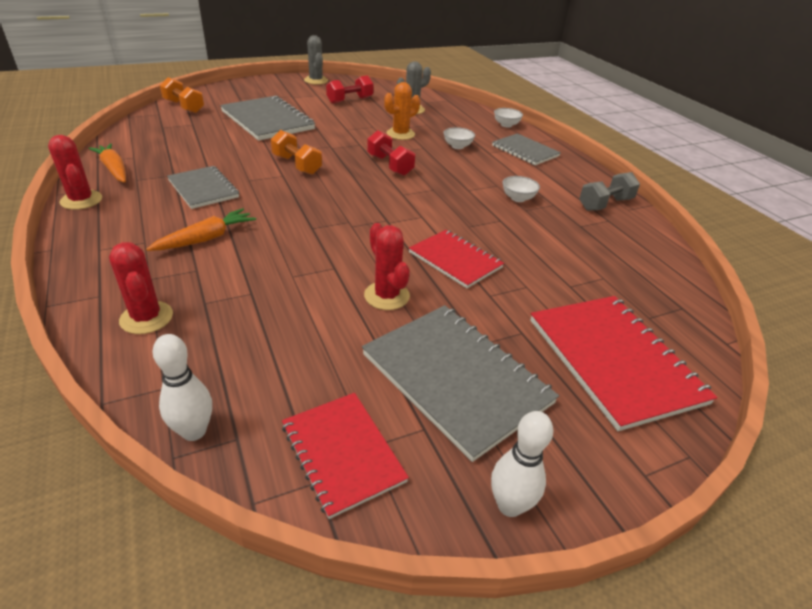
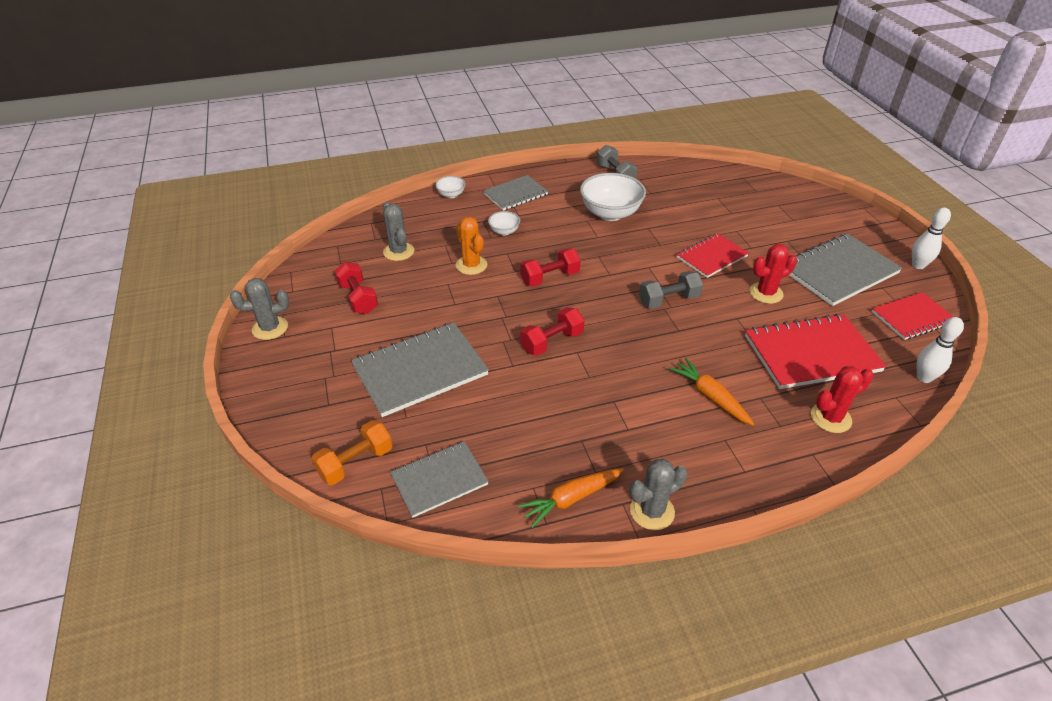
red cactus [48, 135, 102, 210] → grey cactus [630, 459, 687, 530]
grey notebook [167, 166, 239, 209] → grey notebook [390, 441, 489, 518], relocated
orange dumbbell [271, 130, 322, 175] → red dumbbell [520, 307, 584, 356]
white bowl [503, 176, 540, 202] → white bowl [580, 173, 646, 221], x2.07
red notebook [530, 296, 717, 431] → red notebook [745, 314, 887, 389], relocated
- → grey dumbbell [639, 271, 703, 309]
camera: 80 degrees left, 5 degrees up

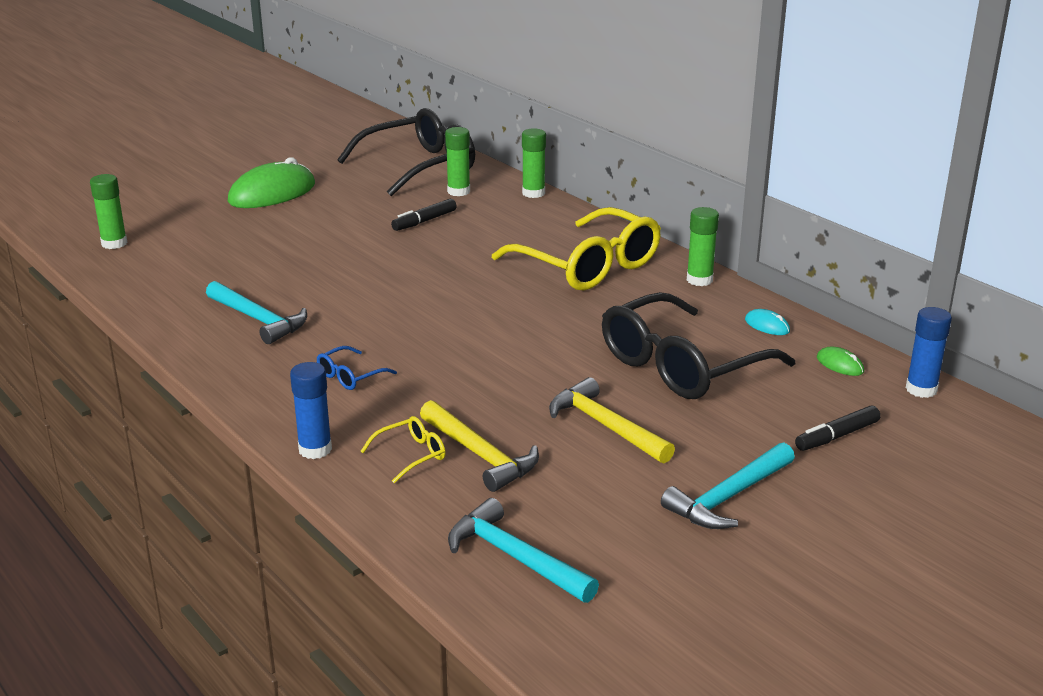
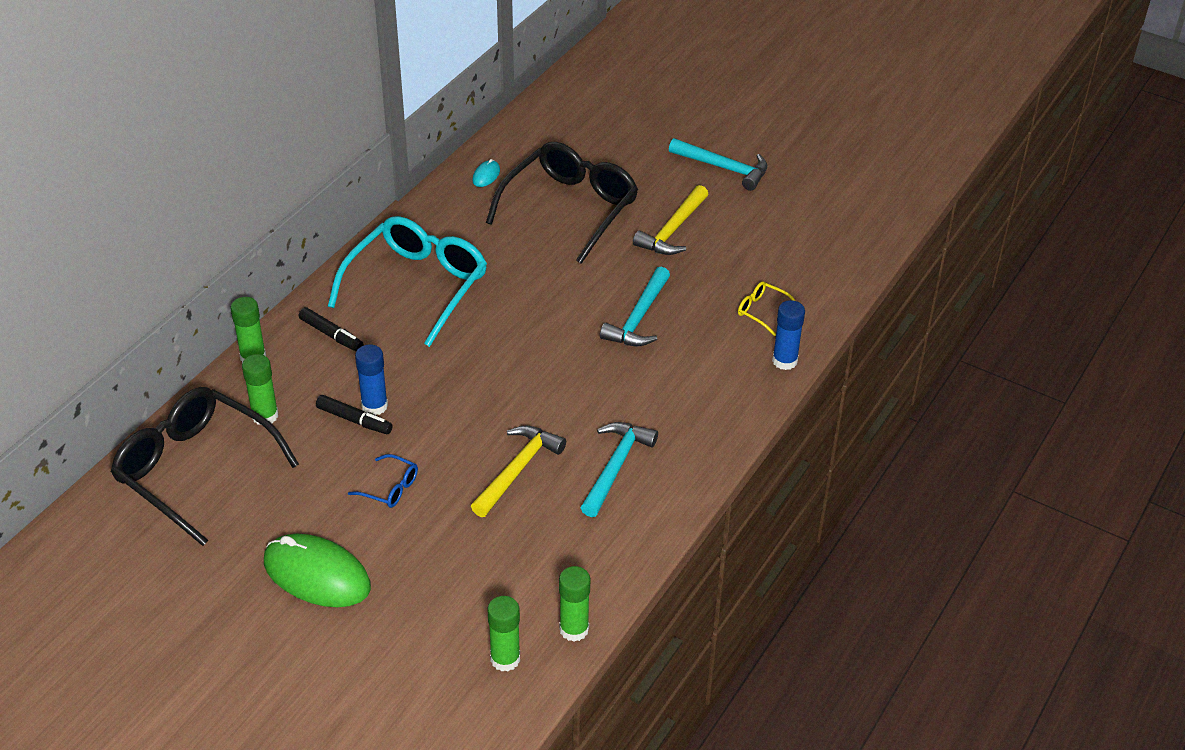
blue glasses [317, 346, 397, 390] → blue glasses [348, 454, 418, 508], relocated
yellow hammer [420, 400, 539, 492] → yellow hammer [471, 426, 566, 517], relocated
turquoise hammer [448, 498, 599, 603] → turquoise hammer [600, 267, 670, 346], relocated
yellow glasses [492, 207, 661, 291] → turquoise glasses [328, 216, 487, 347]
black glasses [602, 292, 795, 399] → black glasses [486, 142, 638, 264], 90 degrees counterclockwise
green glue stick [687, 207, 719, 286] → green glue stick [559, 566, 590, 642], relocated
black marker [795, 406, 880, 451] → black marker [299, 307, 364, 351], relocated
green mouse [817, 347, 864, 376] → -
blue glue stick [906, 307, 952, 398] → blue glue stick [355, 345, 388, 415], relocated
camera: 110 degrees left, 15 degrees up

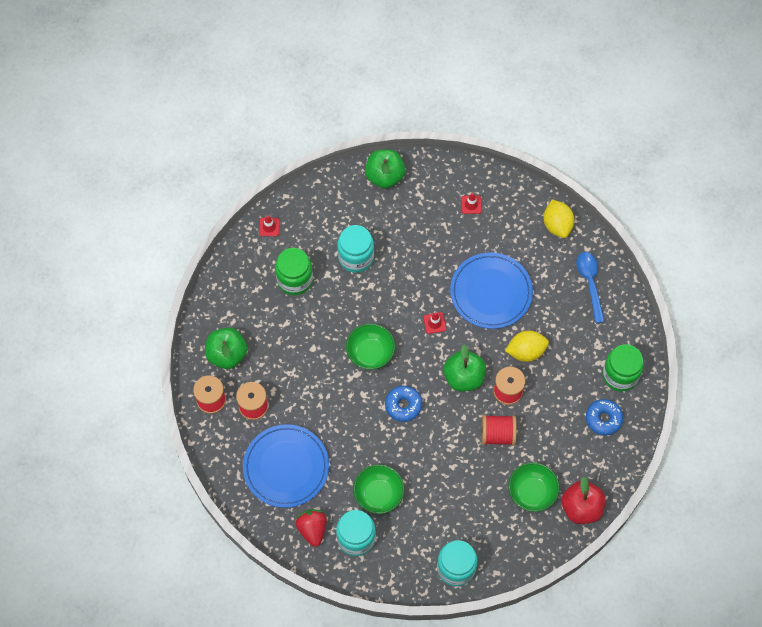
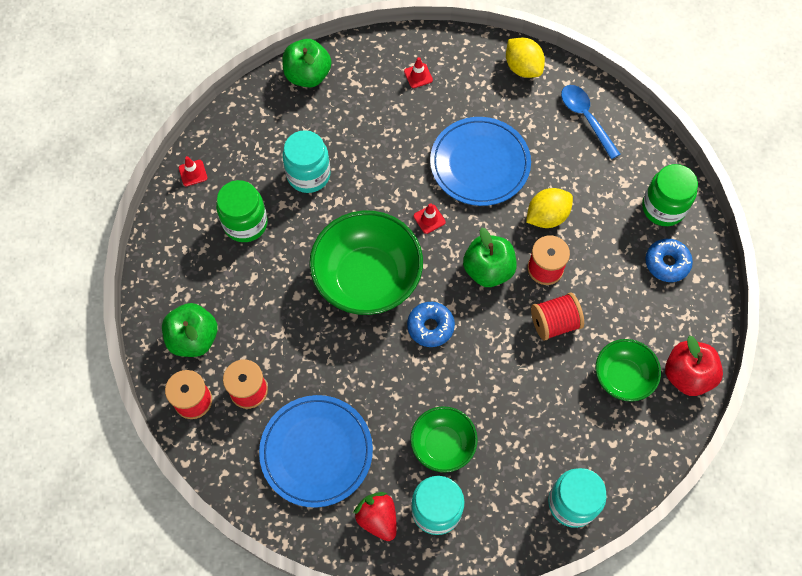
green bowl [346, 324, 395, 370] → green bowl [309, 210, 423, 315], x1.78
camera: 20 degrees left, 0 degrees up

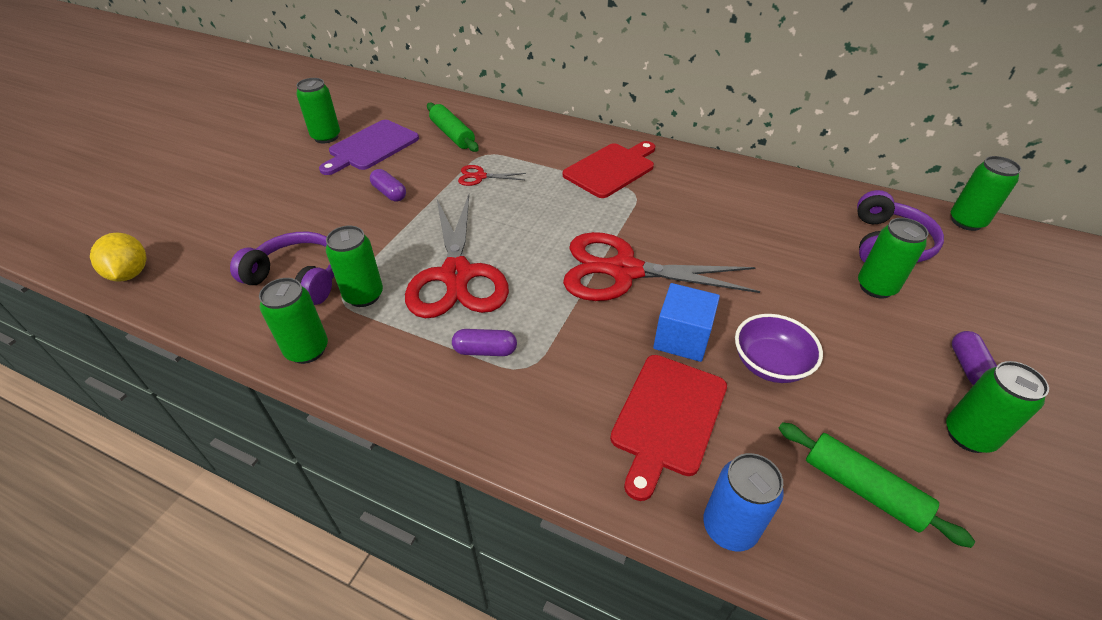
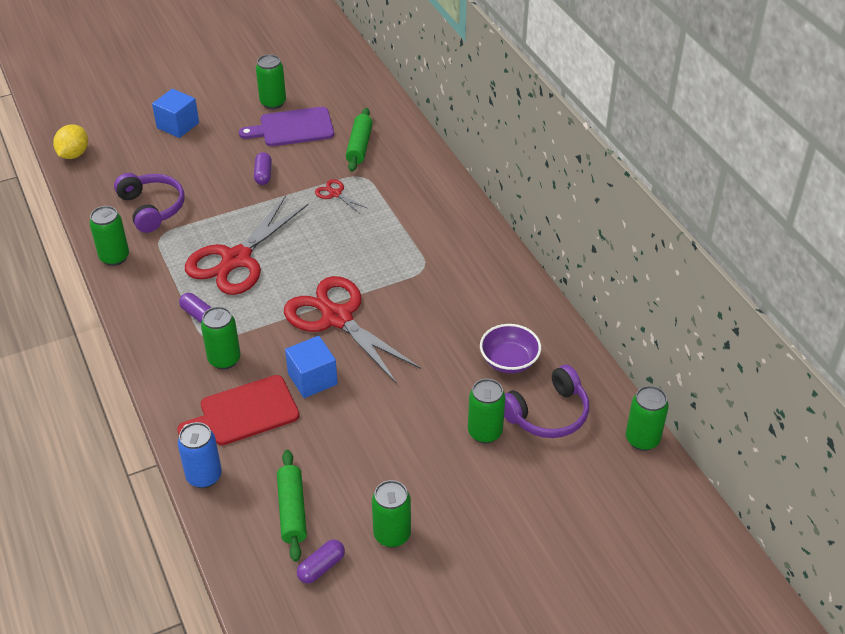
green can [326, 226, 383, 307] → green can [201, 306, 241, 370], relocated
red cutting board [563, 141, 655, 198] → -
purple bowl [735, 314, 823, 383] → purple bowl [480, 324, 541, 373], relocated
purple capsule [952, 331, 997, 385] → purple capsule [297, 540, 345, 584], relocated
- → blue cube [152, 89, 199, 138]
camera: 40 degrees right, 0 degrees up

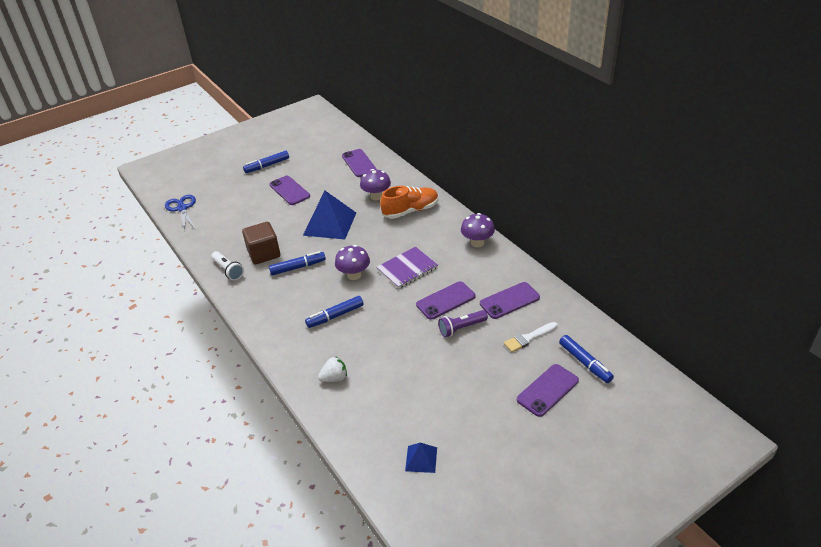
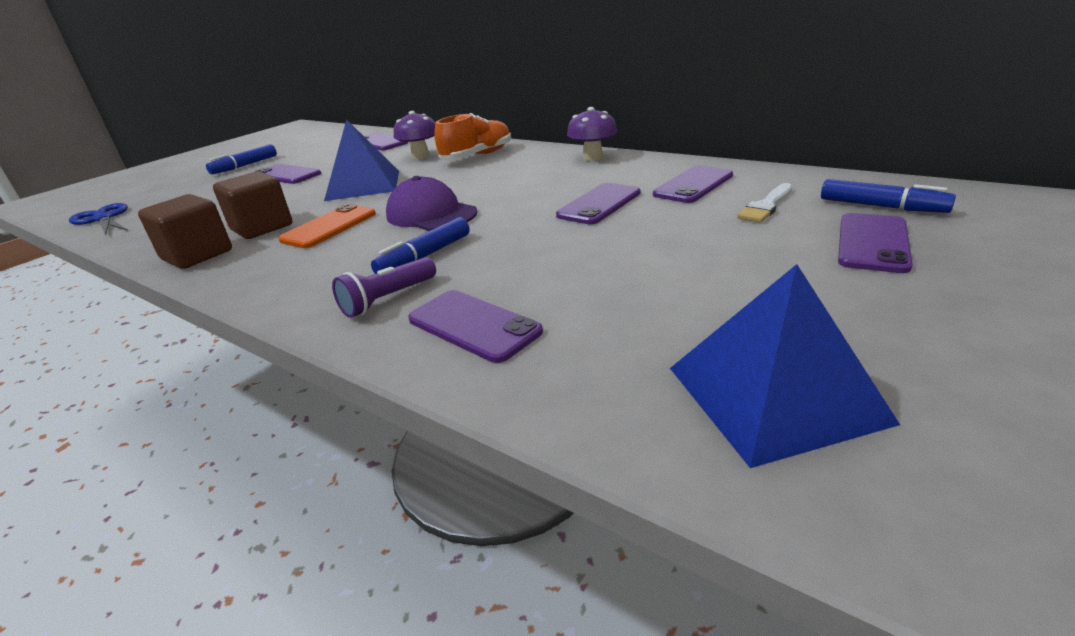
white flashlight [211, 251, 244, 280] → brown cube [138, 194, 232, 269]
blue marker [269, 251, 326, 275] → orange phone [278, 204, 376, 248]
white strawberry [318, 356, 347, 382] → purple phone [408, 290, 543, 363]
purple mushroom [335, 245, 370, 280] → purple cap [386, 176, 477, 231]
purple notebook [377, 246, 438, 289] → -
blue pyramid [405, 443, 437, 473] → blue pyramid [670, 264, 900, 468], x2.04
purple flashlight [438, 310, 488, 337] → purple flashlight [332, 257, 436, 318], relocated
camera: 20 degrees left, 10 degrees down

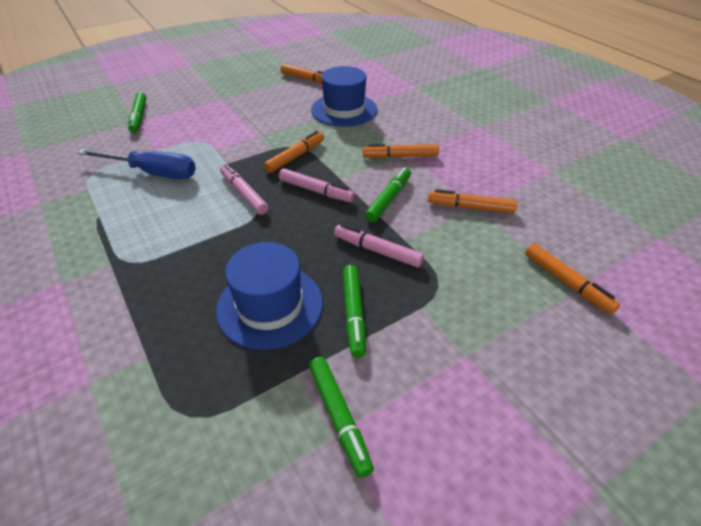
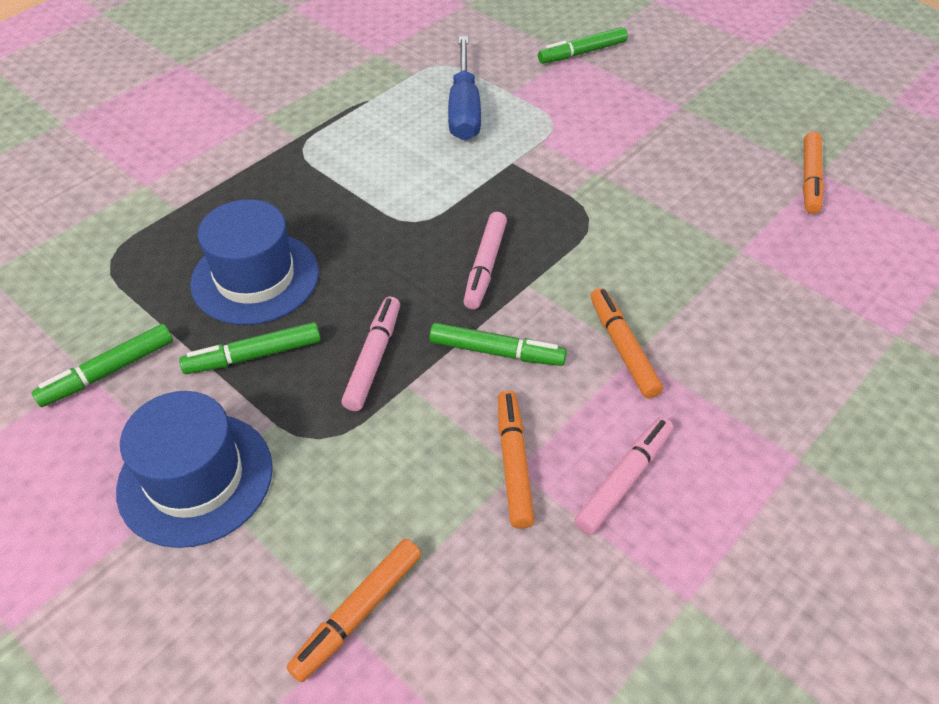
pink marker [220, 164, 268, 215] → pink marker [575, 417, 674, 535], relocated
orange marker [264, 131, 324, 173] → -
blue hat [311, 66, 377, 127] → blue hat [116, 391, 273, 548], relocated
camera: 75 degrees right, 5 degrees up

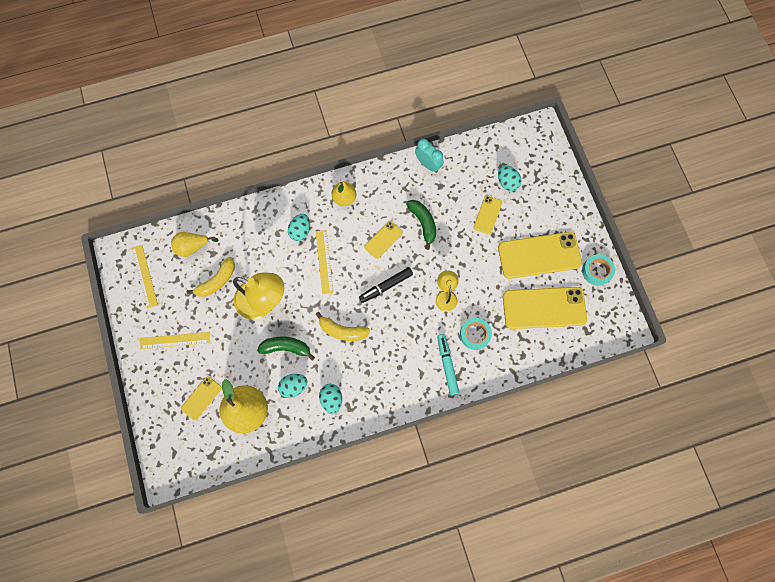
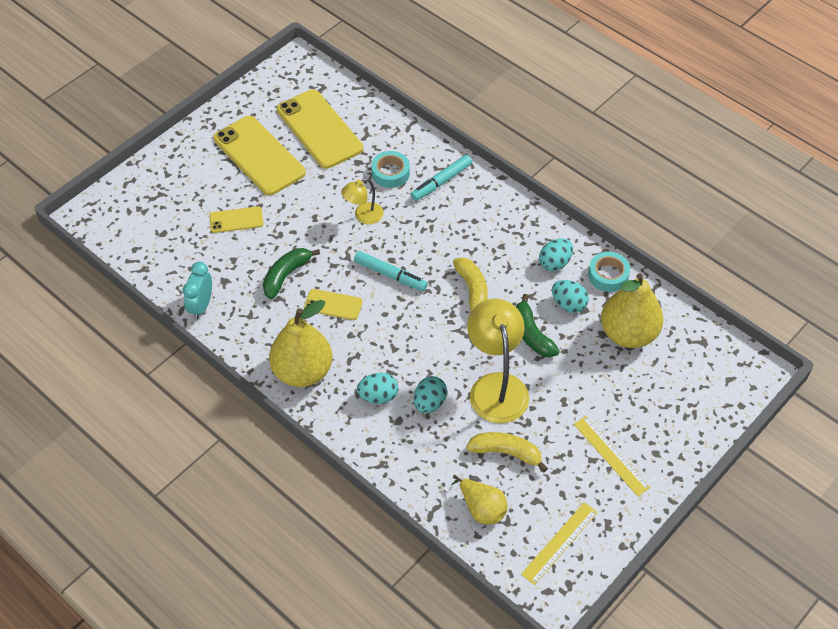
yellow phone [181, 376, 222, 420] → -
yellow ruler [316, 230, 333, 294] → -
yellow pear [332, 181, 356, 206] → yellow pear [269, 300, 333, 387], x1.72
black marker [359, 267, 413, 303] → turquoise marker [354, 251, 428, 291]
turquoise egg [498, 165, 521, 191] → turquoise egg [414, 376, 447, 413], relocated
turquoise tape [582, 254, 615, 286] → turquoise tape [588, 252, 630, 292], relocated
camera: 120 degrees left, 20 degrees down

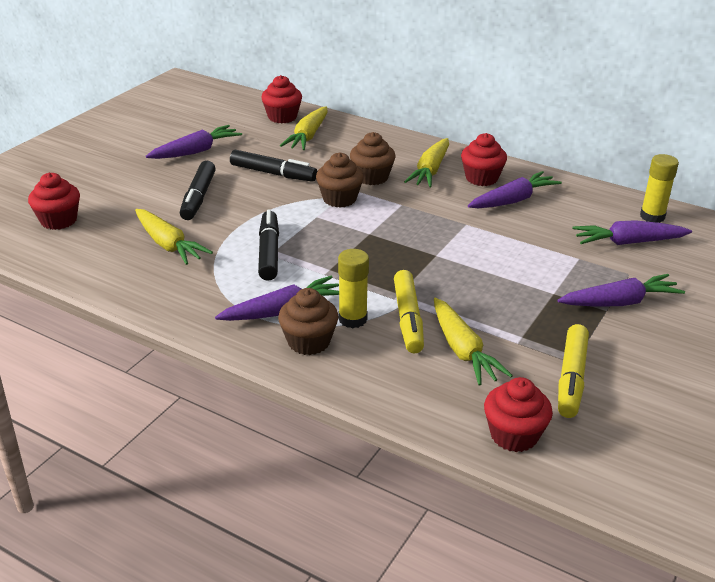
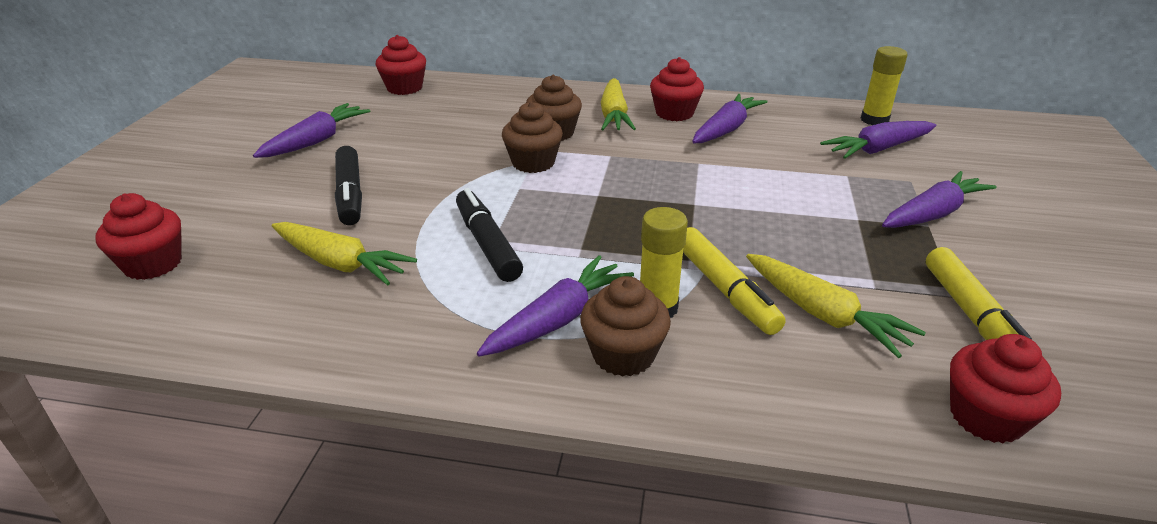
black marker [230, 150, 317, 182] → -
yellow carrot [280, 107, 327, 150] → -
camera: 20 degrees left, 0 degrees up

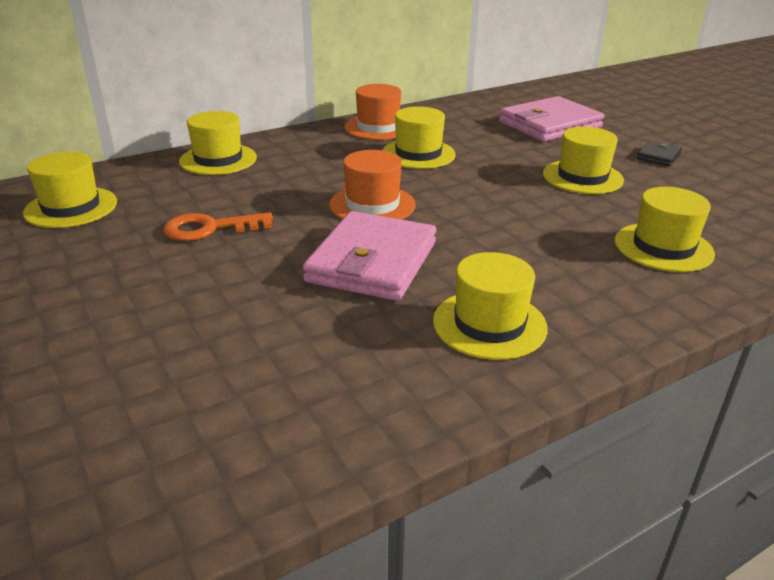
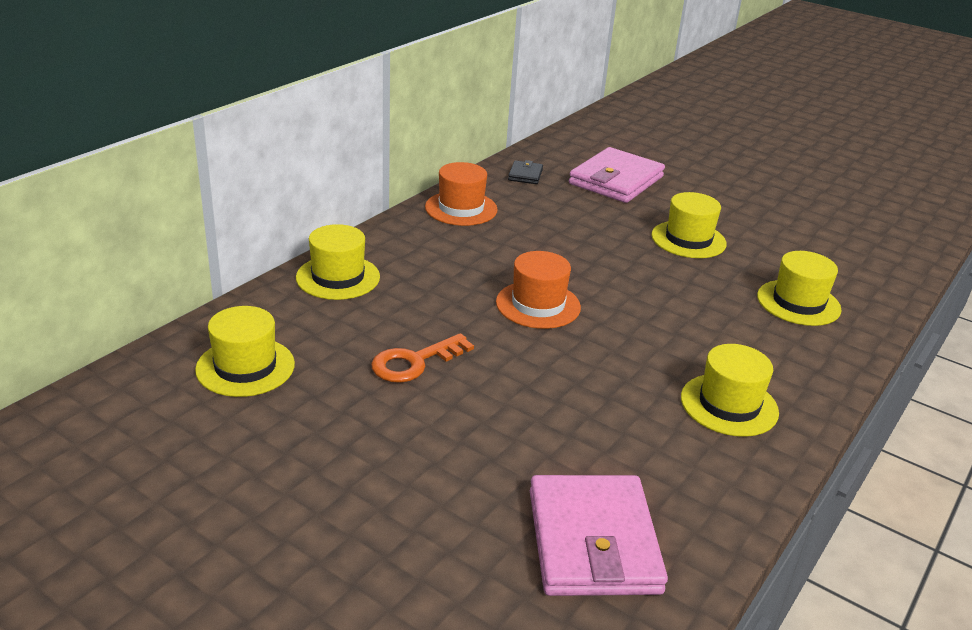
pink wallet [303, 211, 436, 301] → pink wallet [530, 475, 668, 596], relocated
yellow hat [382, 106, 456, 169] → -
black wallet [637, 141, 682, 166] → black wallet [508, 160, 543, 184], relocated
camera: 25 degrees left, 0 degrees up

